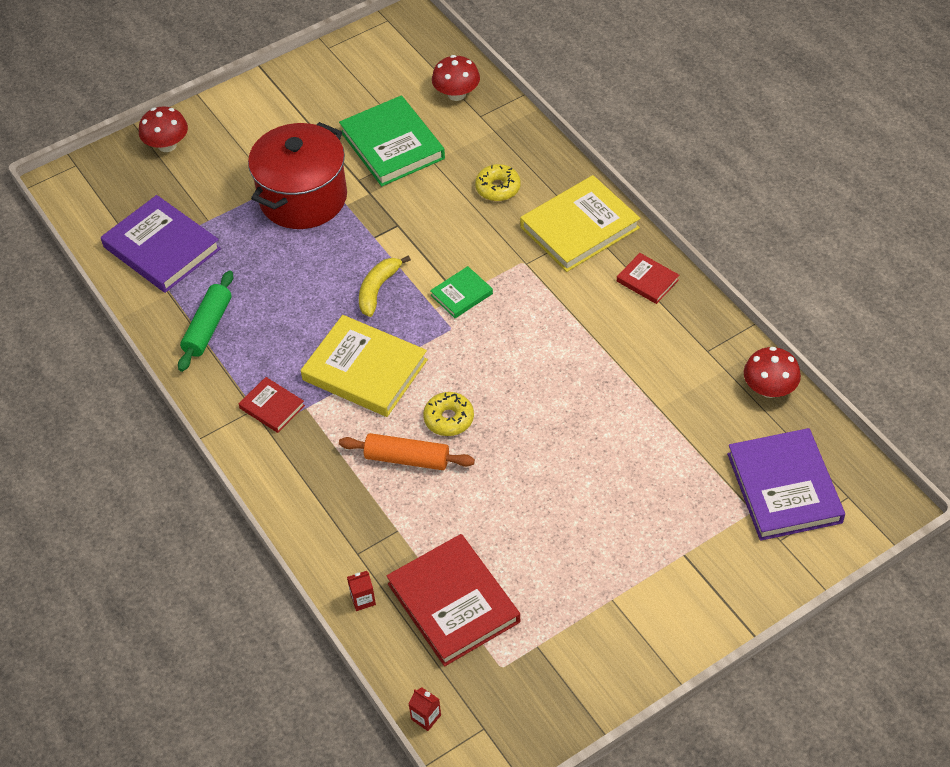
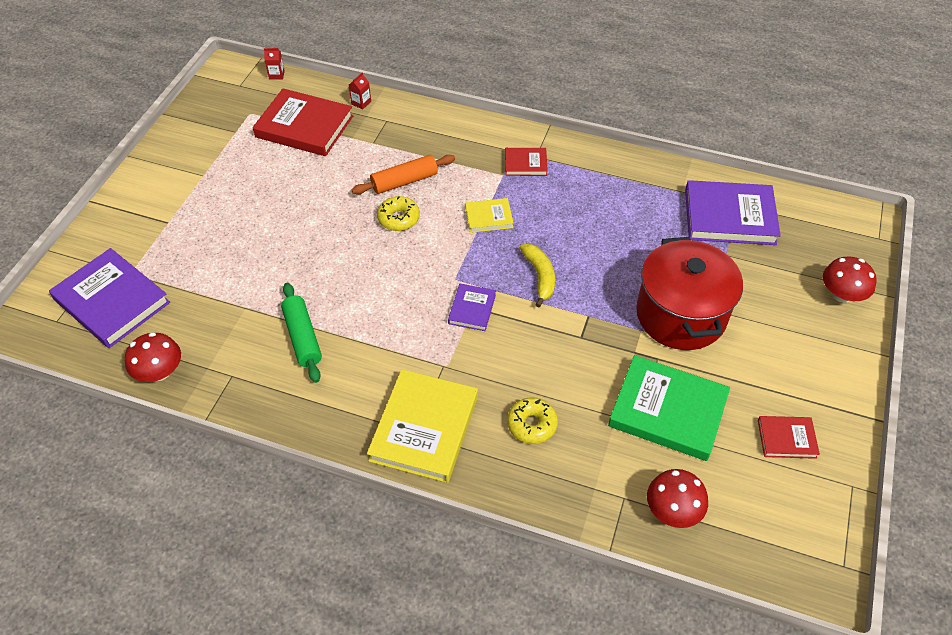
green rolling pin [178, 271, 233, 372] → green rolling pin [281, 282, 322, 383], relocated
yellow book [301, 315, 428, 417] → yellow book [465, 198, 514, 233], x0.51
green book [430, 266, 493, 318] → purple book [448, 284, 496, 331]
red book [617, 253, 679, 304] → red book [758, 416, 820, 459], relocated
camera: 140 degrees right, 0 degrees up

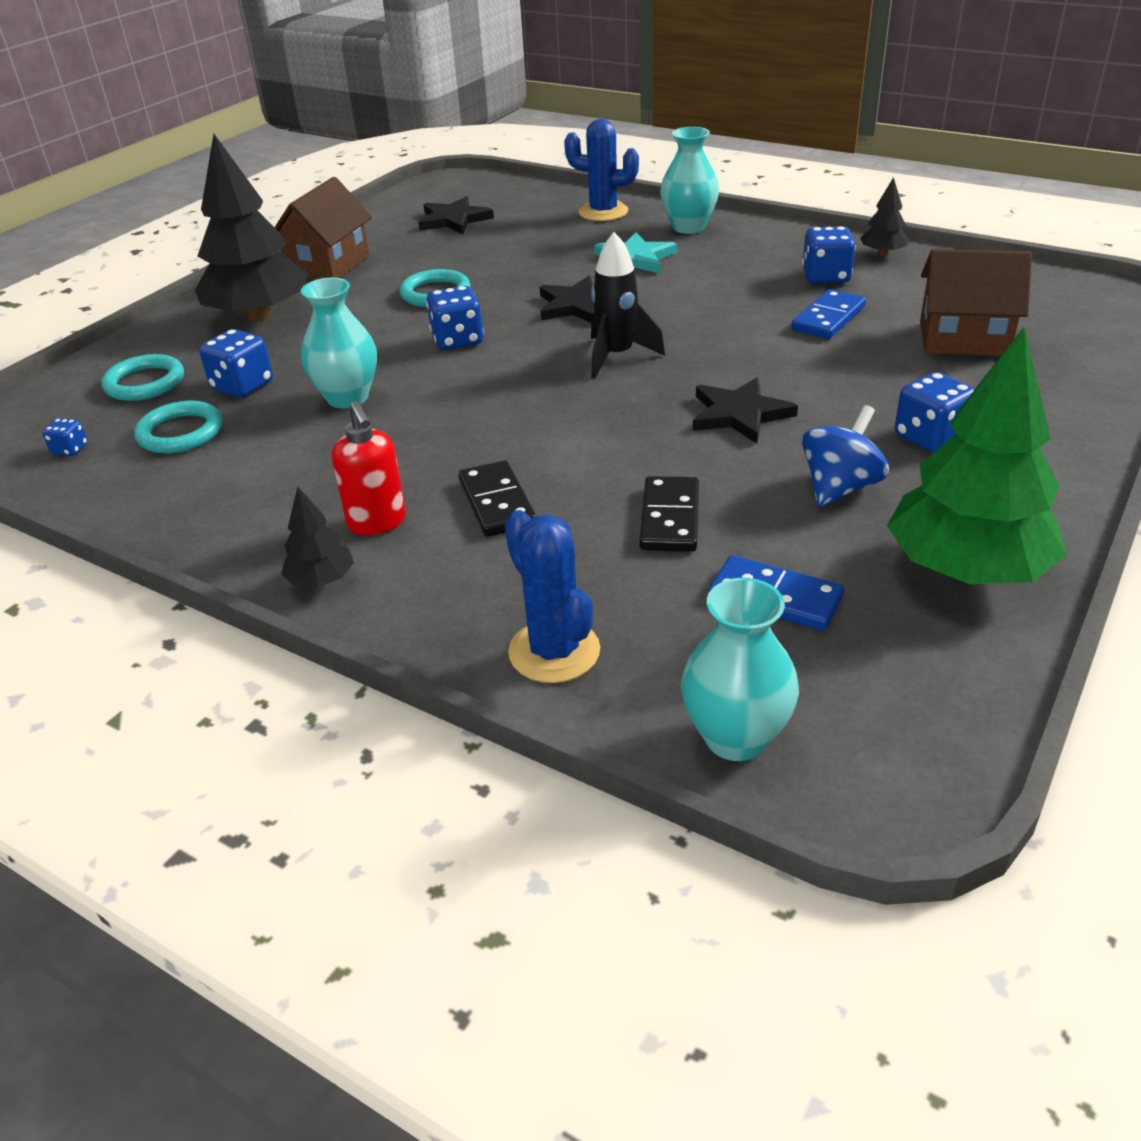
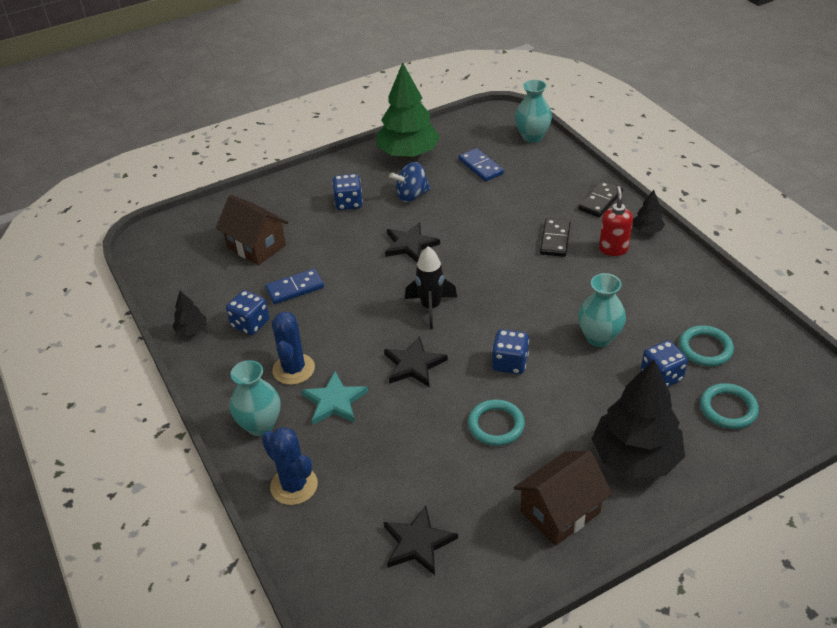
blue dice [42, 418, 88, 456] → -
blue cactus [505, 510, 600, 683] → blue cactus [272, 312, 315, 385], relocated
black domino [639, 476, 699, 552] → black domino [578, 181, 623, 217], relocated
camera: 150 degrees left, 5 degrees up

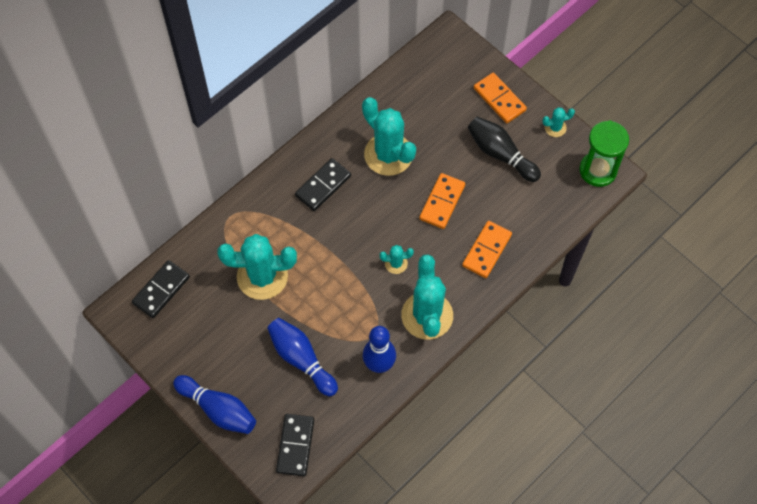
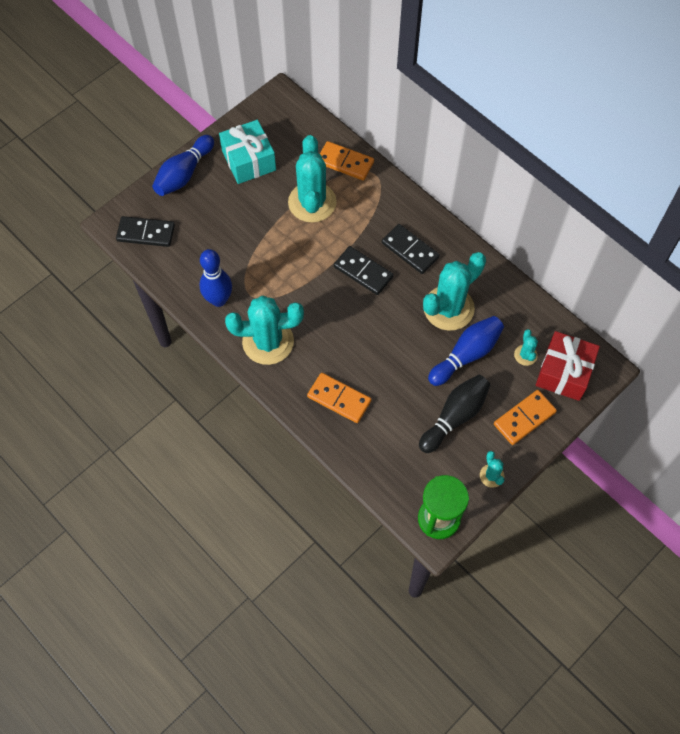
black domino [132, 260, 190, 318] → black domino [334, 246, 393, 295], relocated
blue bowling pin [267, 318, 338, 396] → blue bowling pin [428, 316, 504, 386], relocated
turquoise cactus [380, 245, 414, 274] → turquoise cactus [514, 329, 538, 366], relocated
orange domino [419, 173, 465, 229] → orange domino [320, 141, 374, 181], relocated
- → turquoise gift [219, 120, 276, 184]
- → red gift [536, 331, 600, 401]
camera: 90 degrees right, 0 degrees up

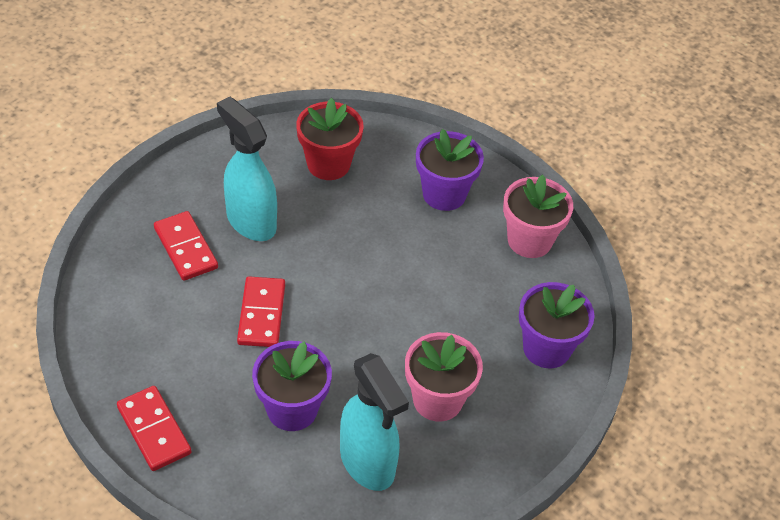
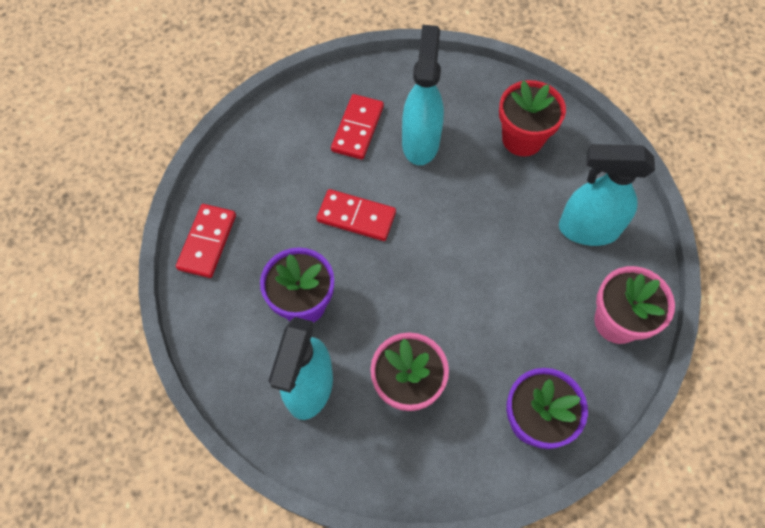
red domino [237, 276, 285, 347] → red domino [317, 189, 396, 241], 60 degrees clockwise
purple flower pot [416, 129, 484, 211] → turquoise spray bottle [559, 144, 655, 246]
camera: 50 degrees right, 15 degrees up

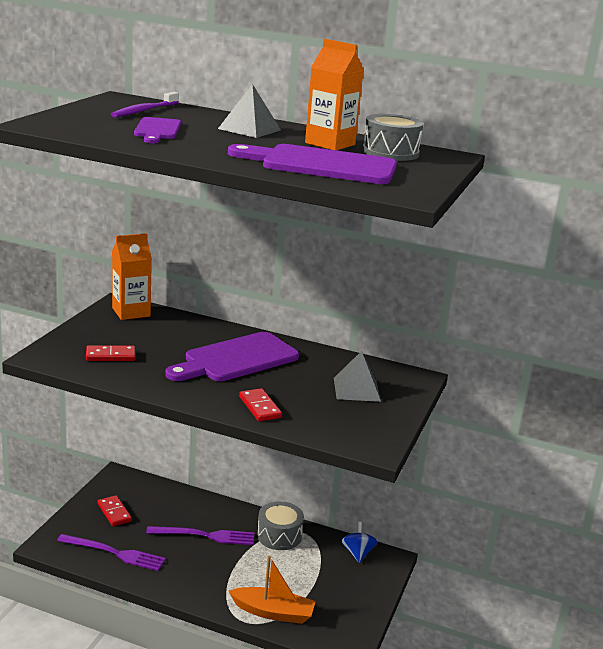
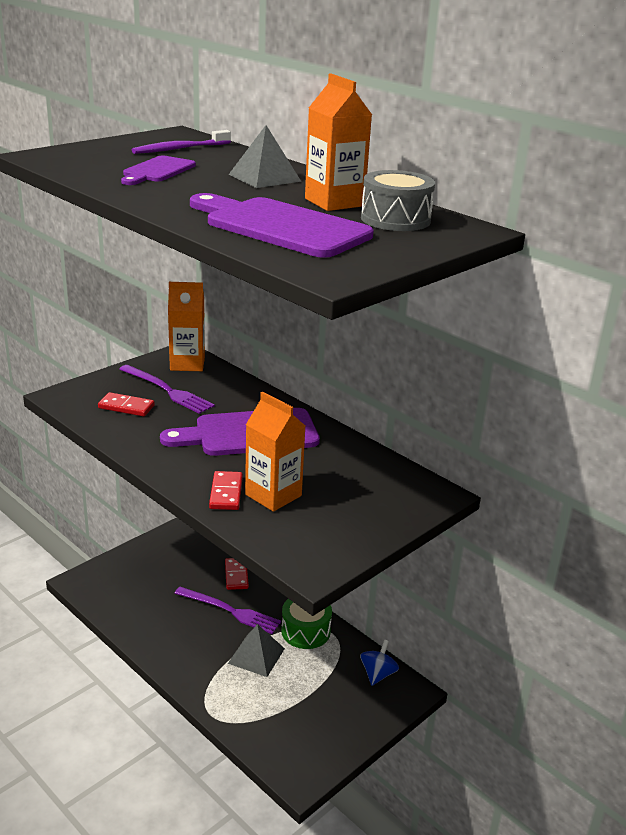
purple fork [57, 534, 166, 571] → purple fork [119, 365, 215, 414], relocated
red domino [98, 495, 132, 526] → red domino [225, 558, 249, 590], relocated
orange boat [229, 556, 316, 624] → -
grey drum [257, 501, 304, 550] → green drum [281, 599, 332, 649]
grey pyramid [334, 351, 381, 402] → grey pyramid [228, 624, 285, 677], relocated
- → orange carton [245, 392, 305, 512]
camera: 25 degrees right, 5 degrees up

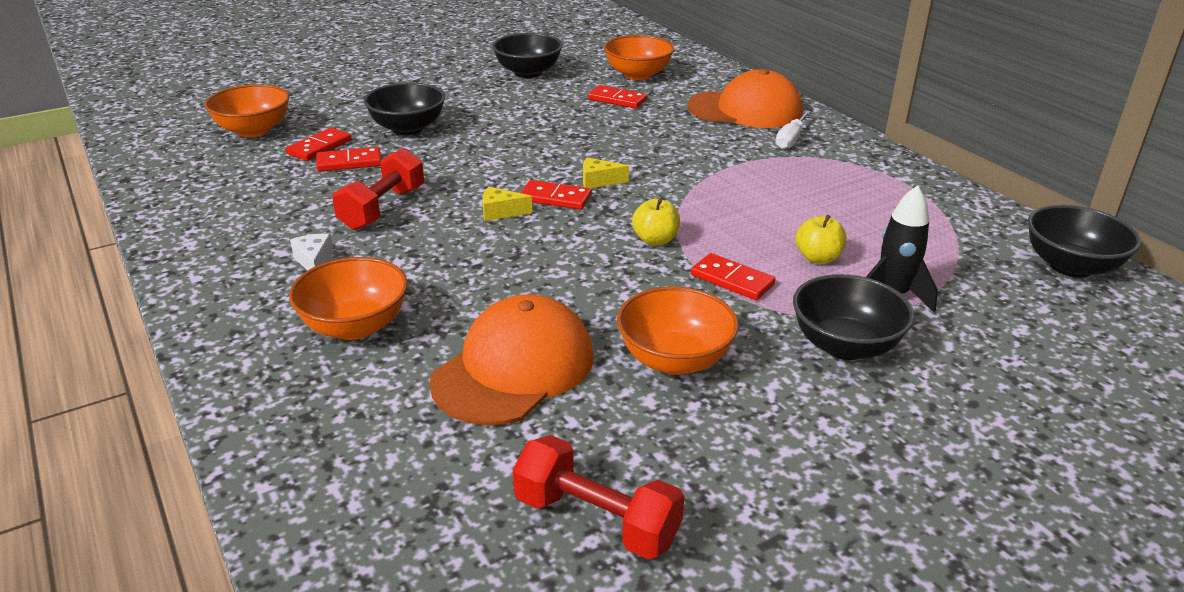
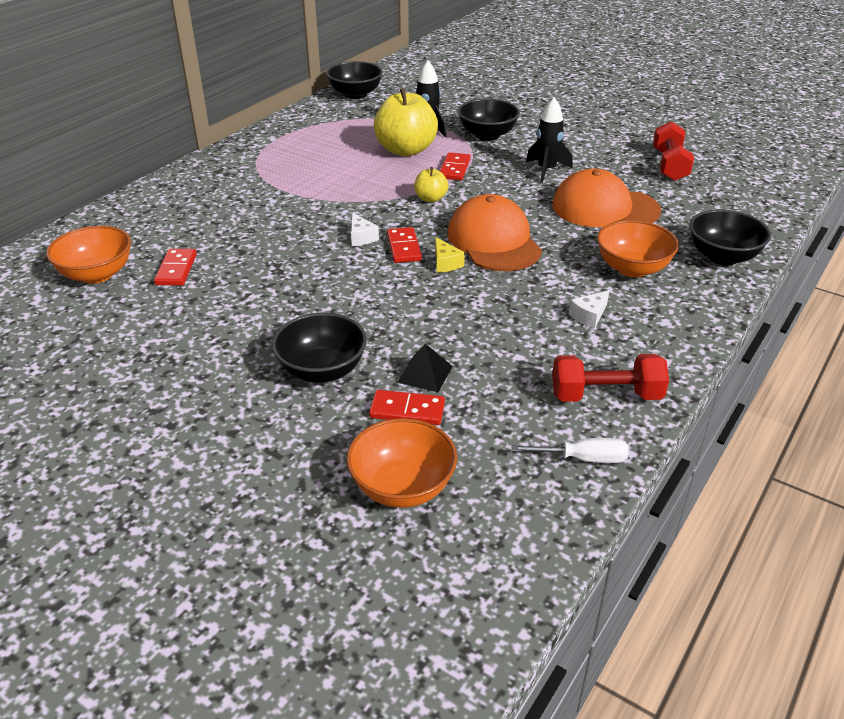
red domino [316, 147, 381, 172] → black pyramid [397, 344, 453, 392]
red dumbbell [332, 148, 424, 230] → red dumbbell [552, 354, 669, 402], relocated
black bowl [492, 33, 563, 78] → black bowl [689, 210, 771, 265], relocated
yellow cheese [583, 157, 629, 189] → white cheese [351, 213, 379, 246]
orange bowl [617, 287, 739, 375] → black rocket [526, 97, 573, 183]
orange cap [687, 69, 802, 128] → orange cap [448, 194, 542, 271], relocated
white screwdriver [776, 110, 811, 150] → white screwdriver [511, 438, 629, 463], relocated
yellow apple [796, 215, 846, 264] → yellow apple [374, 88, 438, 157], x2.04
camera: 115 degrees left, 5 degrees up

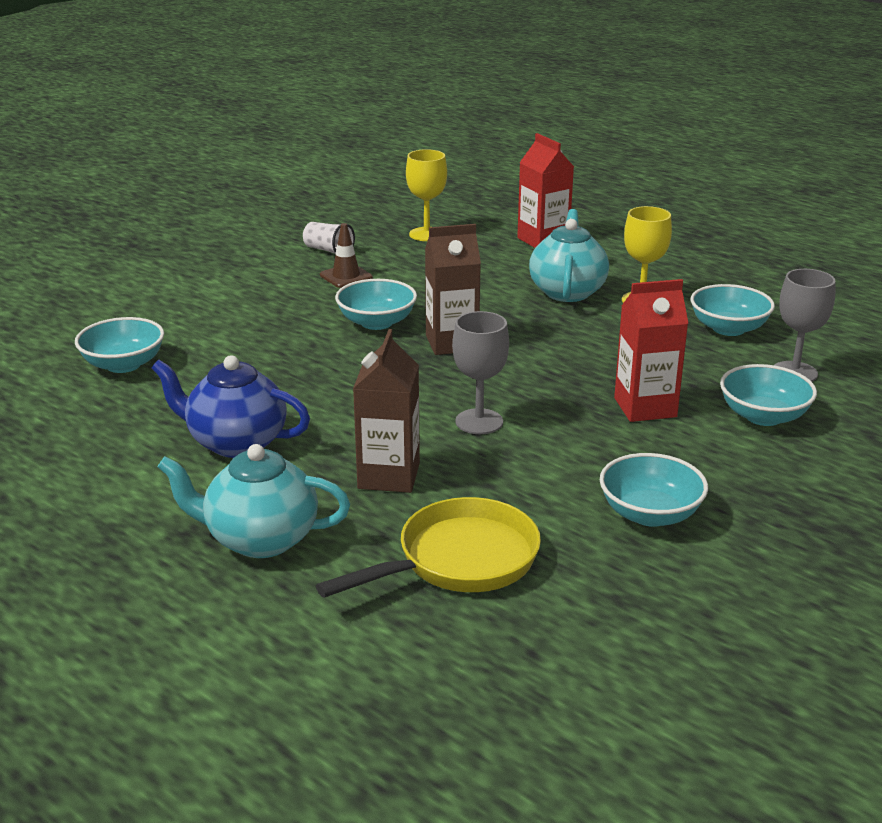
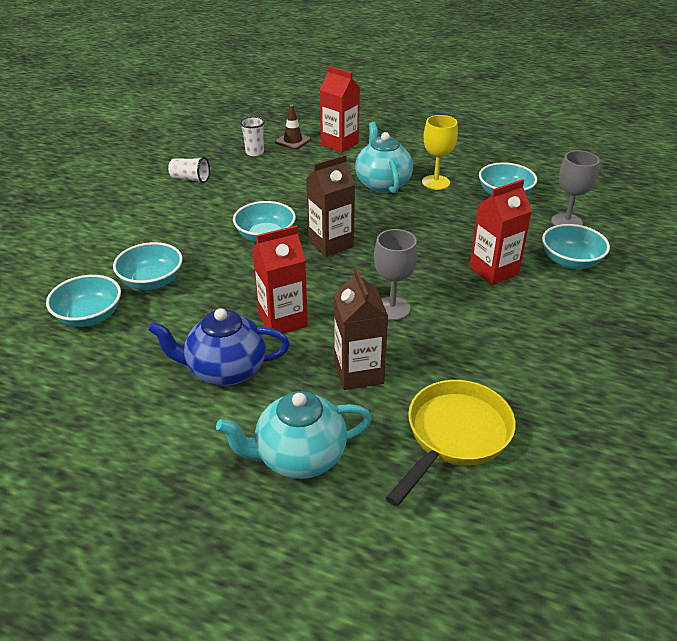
brown traffic cone [320, 223, 373, 288] → brown traffic cone [275, 105, 311, 150], relocated
yellow goblet [406, 149, 447, 241] → white cup [240, 116, 265, 156]
turquoise bowl [600, 453, 708, 527] → turquoise bowl [113, 242, 183, 290], relocated
- → red carton [252, 226, 308, 337]
camera: 20 degrees left, 10 degrees up

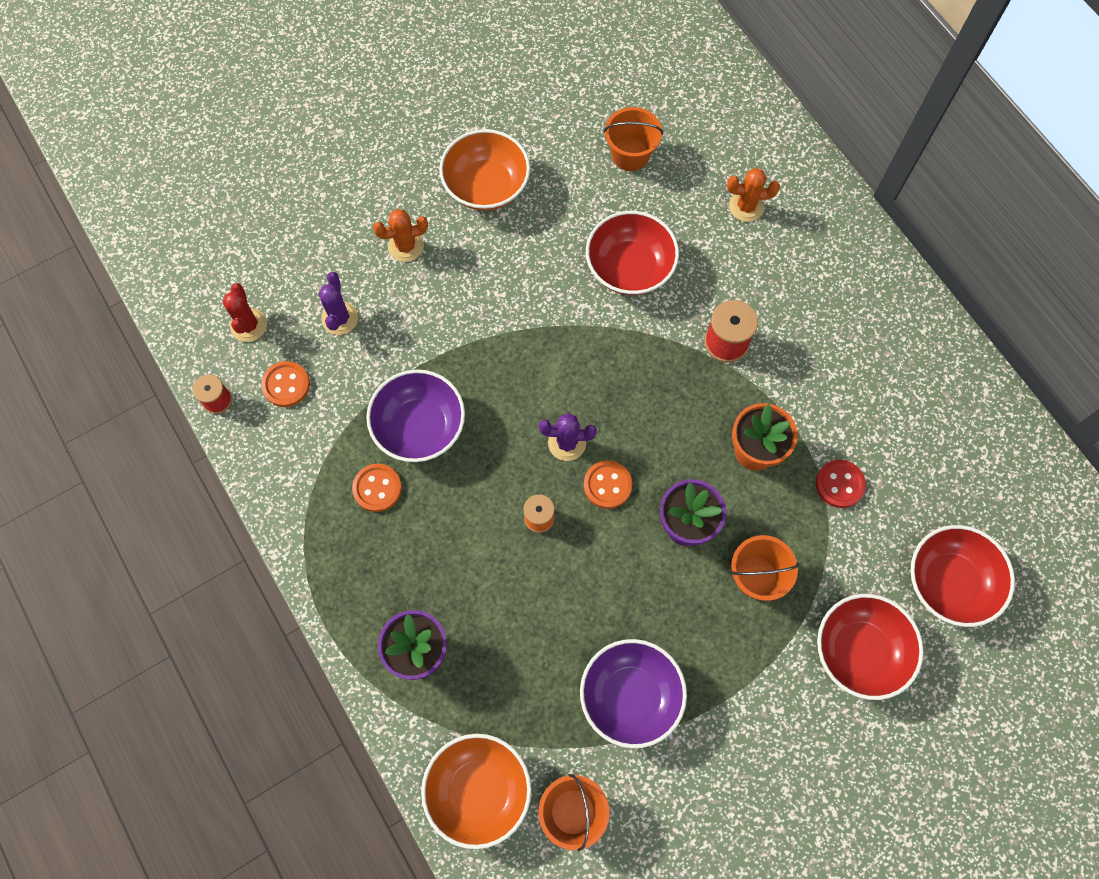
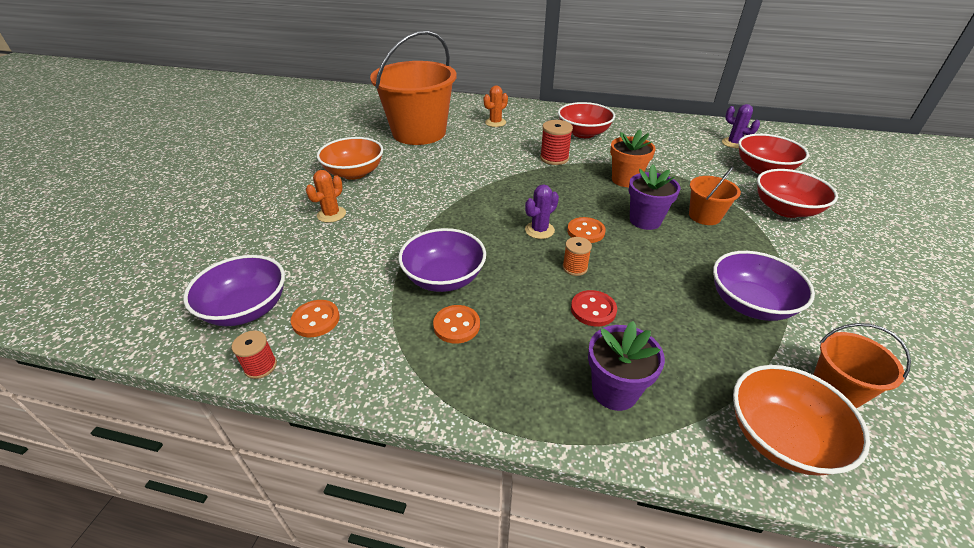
red cactus [223, 283, 267, 342] → purple bowl [183, 255, 285, 326]
purple cactus [319, 272, 358, 335] → purple cactus [722, 104, 760, 148], relocated
red bowl [586, 211, 679, 295] → red bowl [558, 102, 615, 138], relocated
orange bucket [604, 107, 663, 171] → orange bucket [370, 30, 456, 145], x2.24
red button [816, 460, 866, 508] → red button [571, 290, 617, 326], relocated
camera: 45 degrees left, 30 degrees down

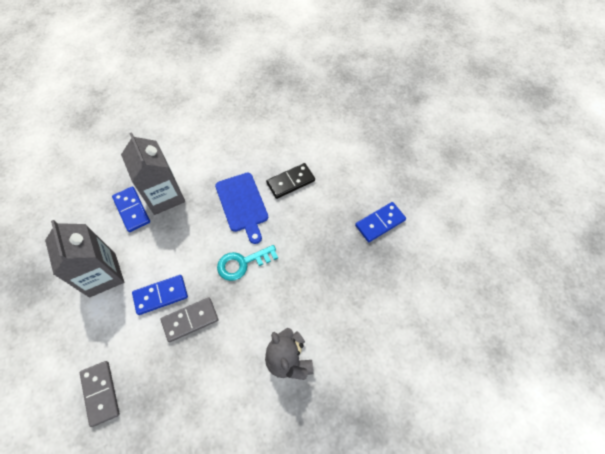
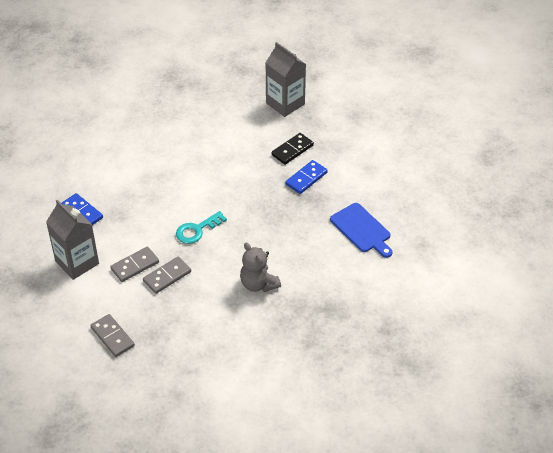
grey carton [121, 132, 185, 215] → grey carton [266, 42, 306, 117], relocated
blue domino [132, 275, 188, 315] → grey domino [110, 247, 159, 282]
blue cutting board [215, 173, 268, 244] → blue cutting board [330, 203, 393, 258], relocated
black domino [266, 163, 315, 199] → black domino [272, 133, 314, 165], relocated
camera: 15 degrees left, 15 degrees down

